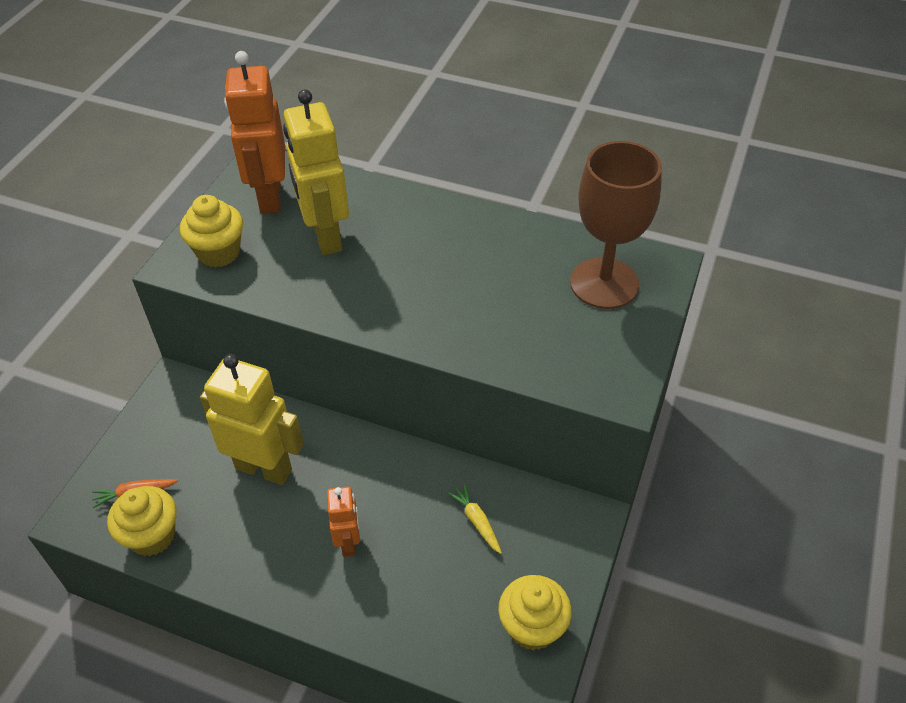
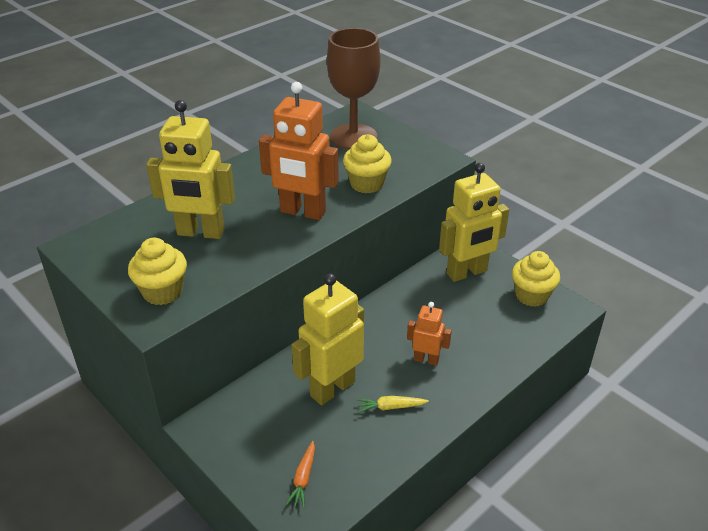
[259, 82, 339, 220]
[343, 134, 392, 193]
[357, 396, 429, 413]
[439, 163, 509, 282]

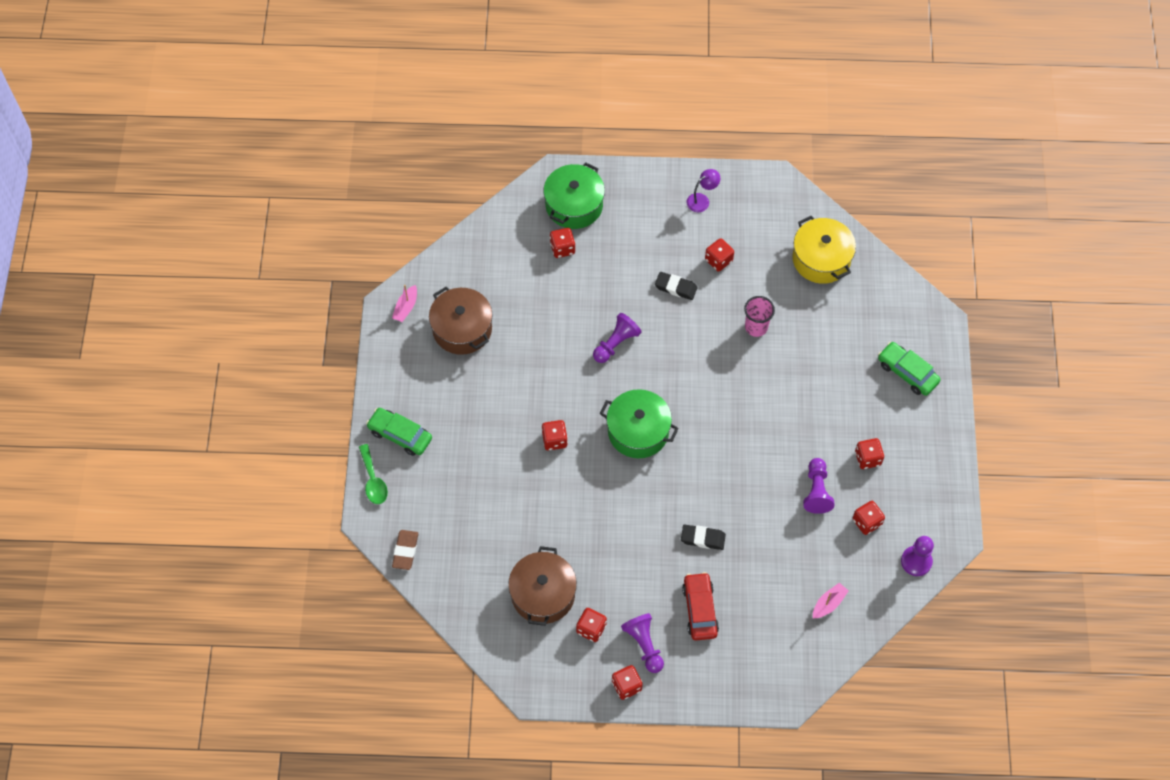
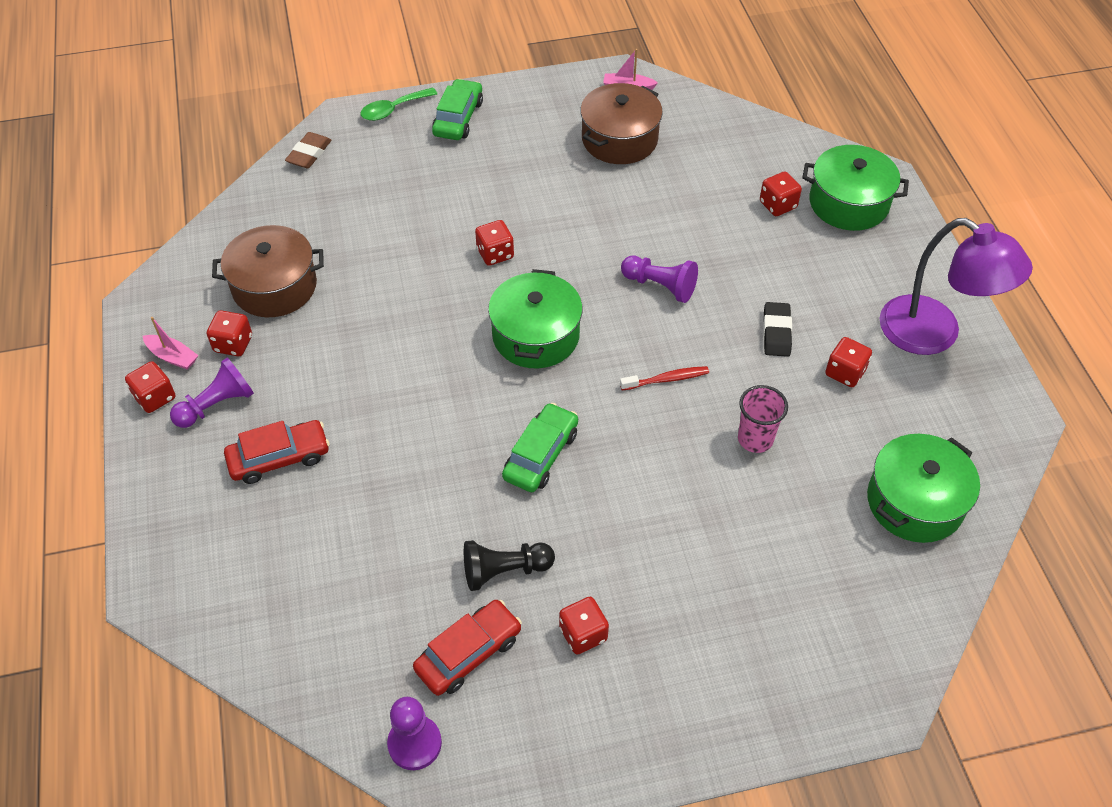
[143, 317, 199, 370]
[285, 132, 331, 168]
[413, 600, 522, 696]
[464, 540, 555, 591]
[502, 403, 578, 492]
[620, 366, 709, 391]
[867, 434, 980, 543]
[879, 218, 1033, 355]
[681, 525, 726, 550] (first image)

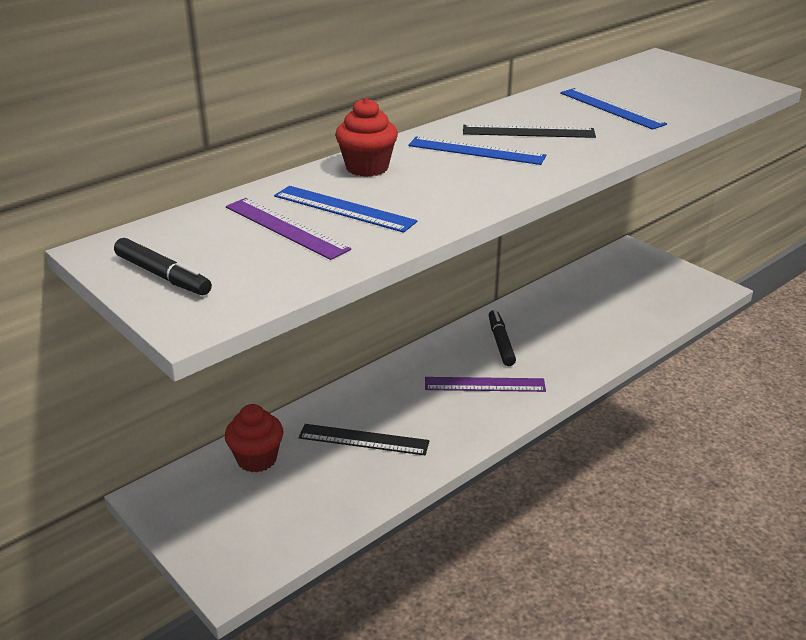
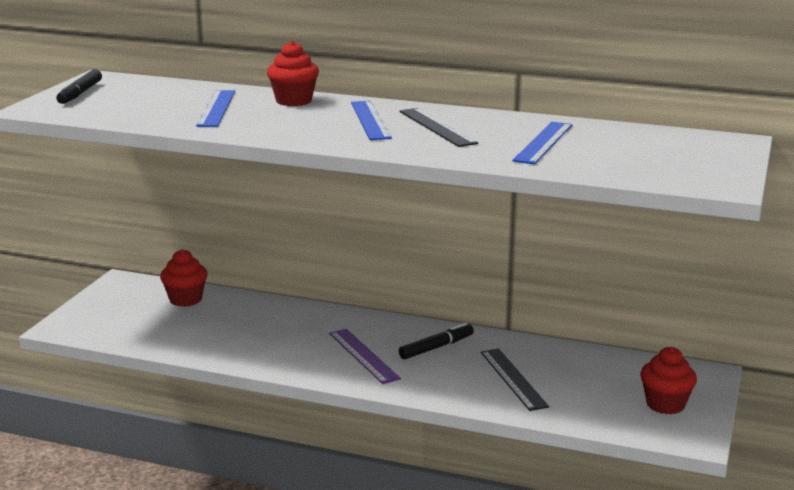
[481, 349, 549, 411]
[640, 347, 697, 414]
[226, 198, 351, 260] (first image)

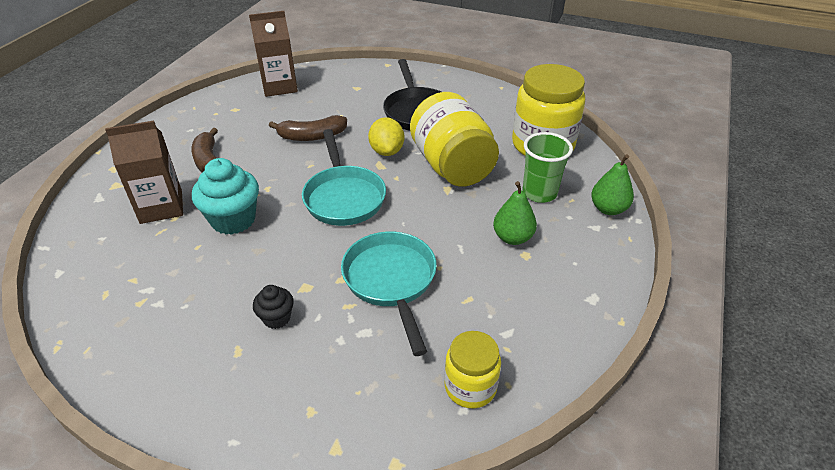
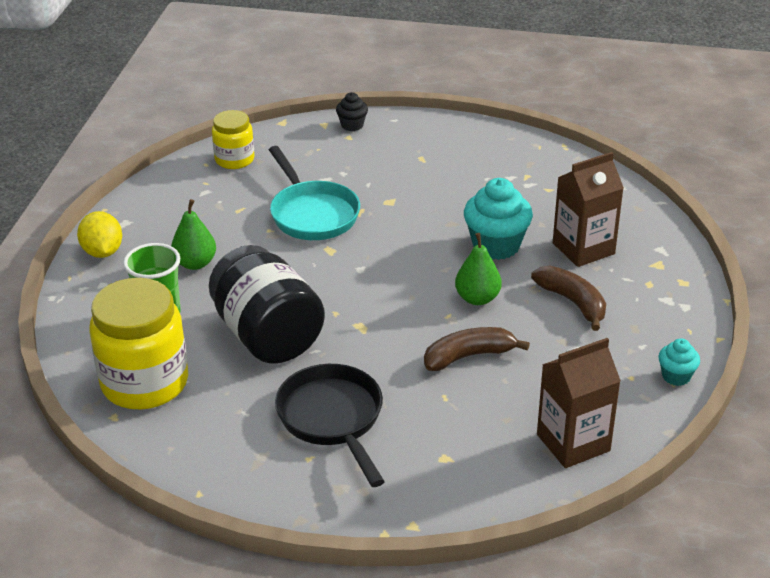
[77, 211, 122, 258]
[209, 245, 325, 364]
[336, 92, 368, 131]
[455, 233, 502, 305]
[659, 338, 700, 386]
[302, 129, 386, 226] (first image)

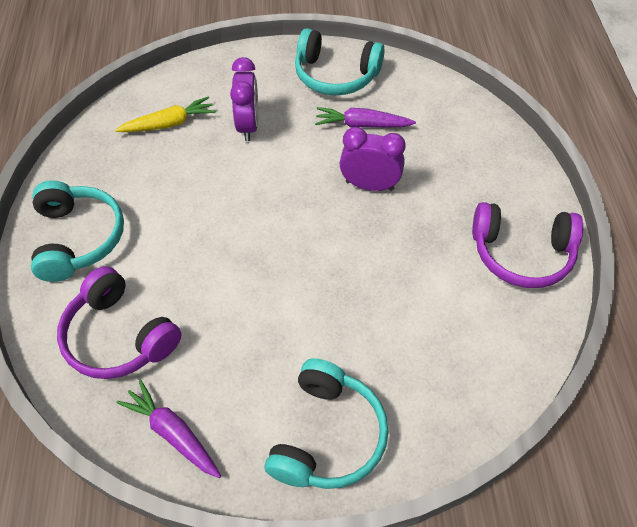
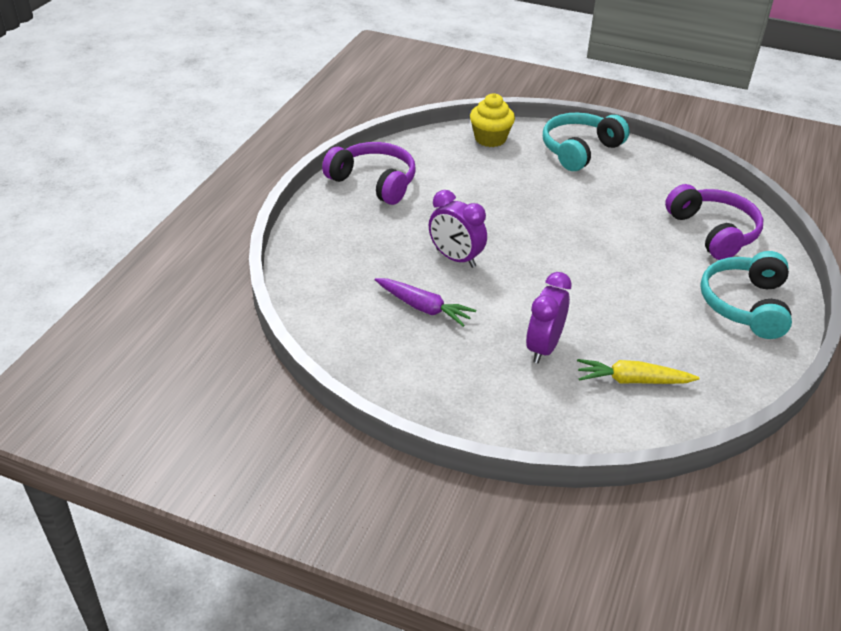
[470, 93, 515, 147]
[117, 380, 221, 478] (first image)
[295, 28, 385, 95] (first image)

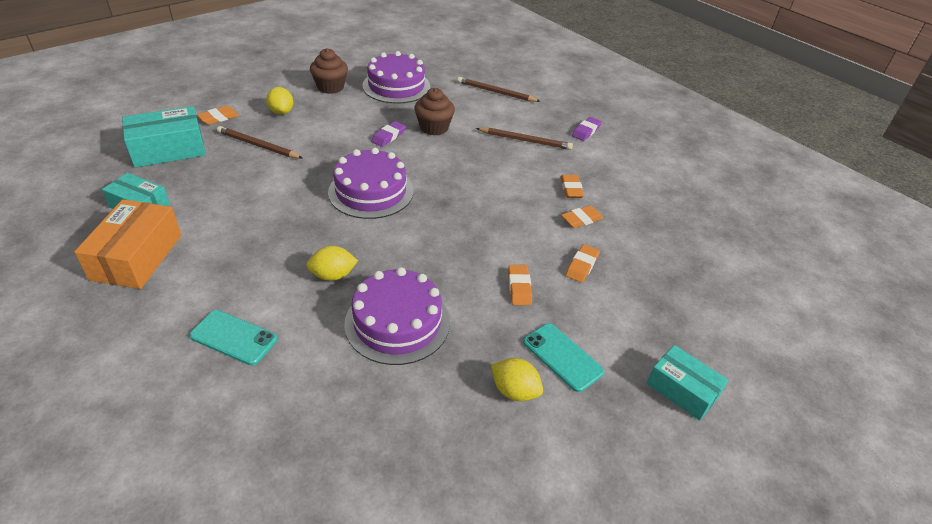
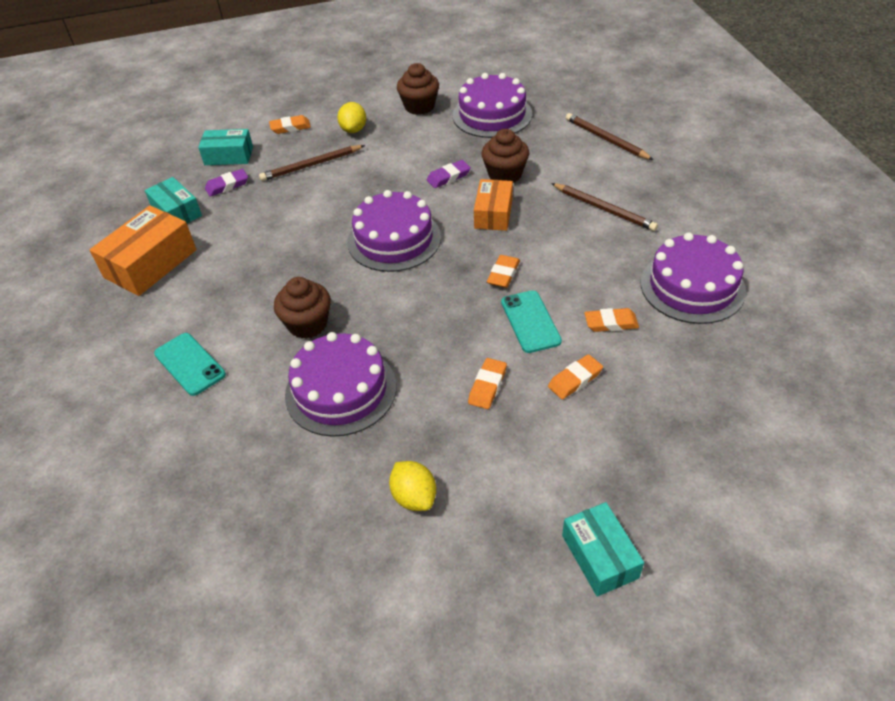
[198, 129, 253, 165]
[205, 169, 248, 197]
[259, 145, 365, 181]
[274, 277, 331, 339]
[474, 179, 513, 231]
[487, 255, 520, 288]
[501, 290, 562, 353]
[641, 232, 746, 324]

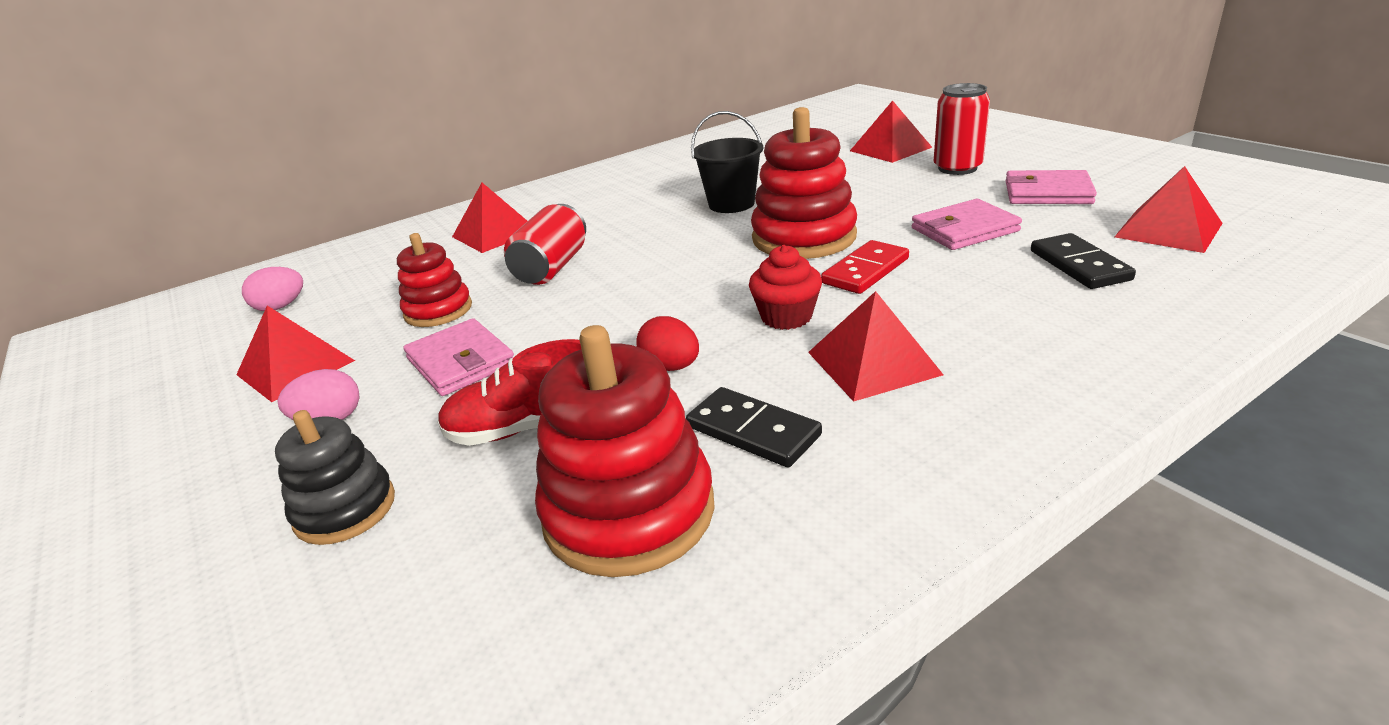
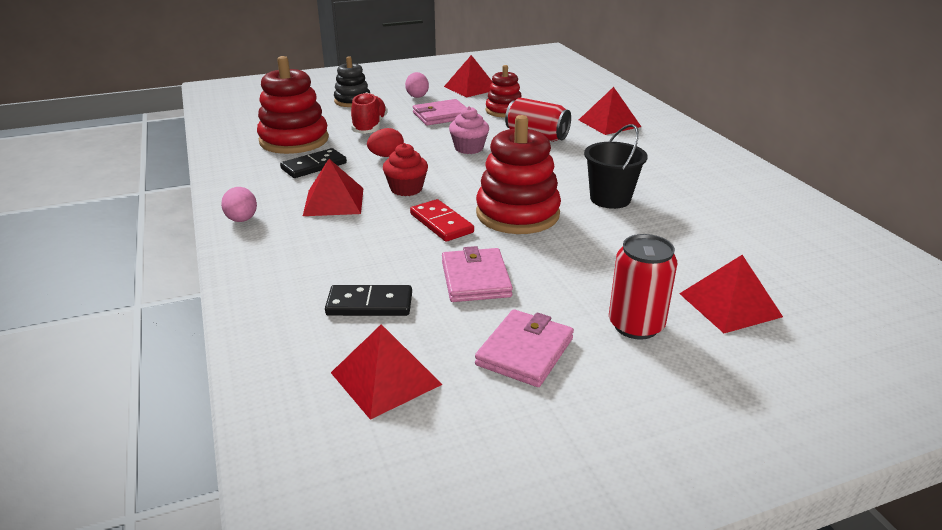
[221, 187, 257, 222]
[449, 106, 489, 154]

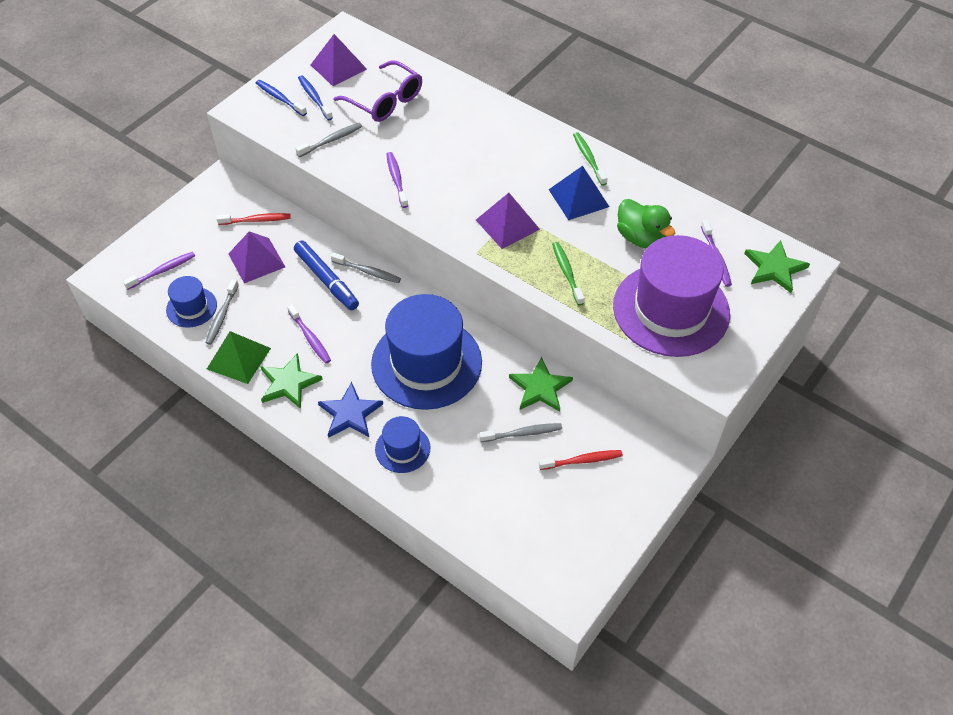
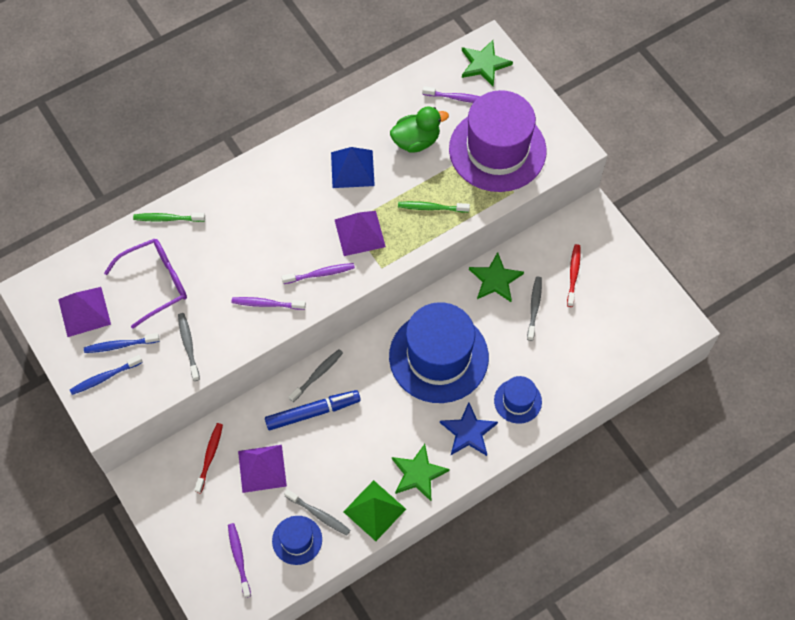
[133, 213, 205, 222]
[282, 263, 355, 284]

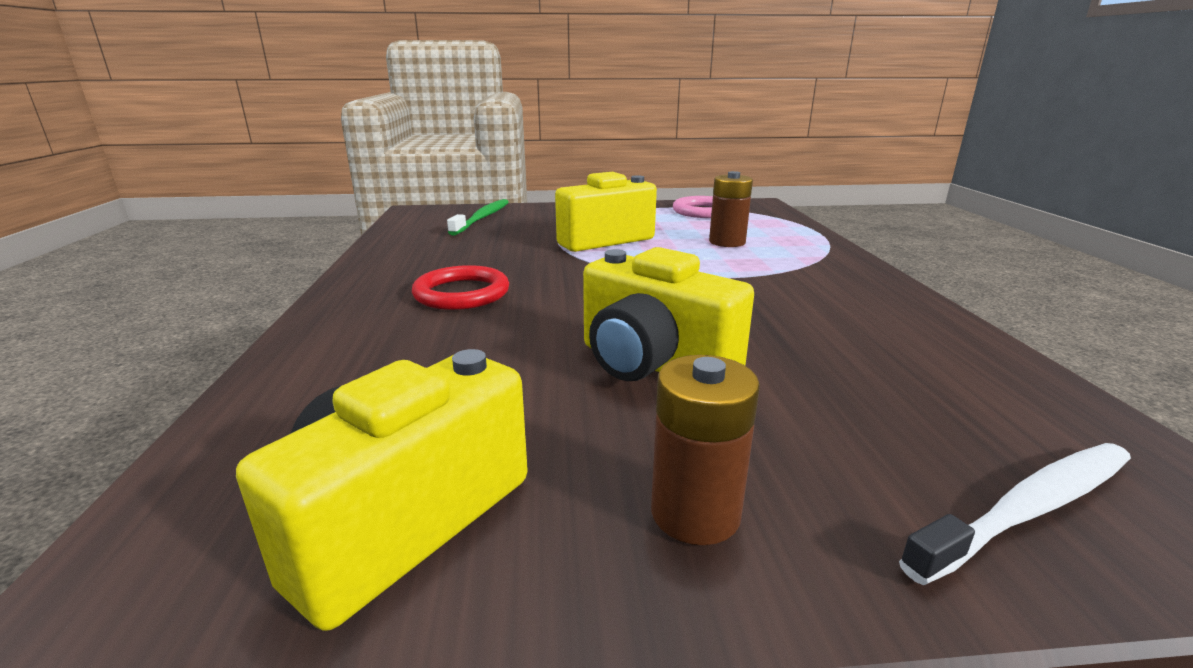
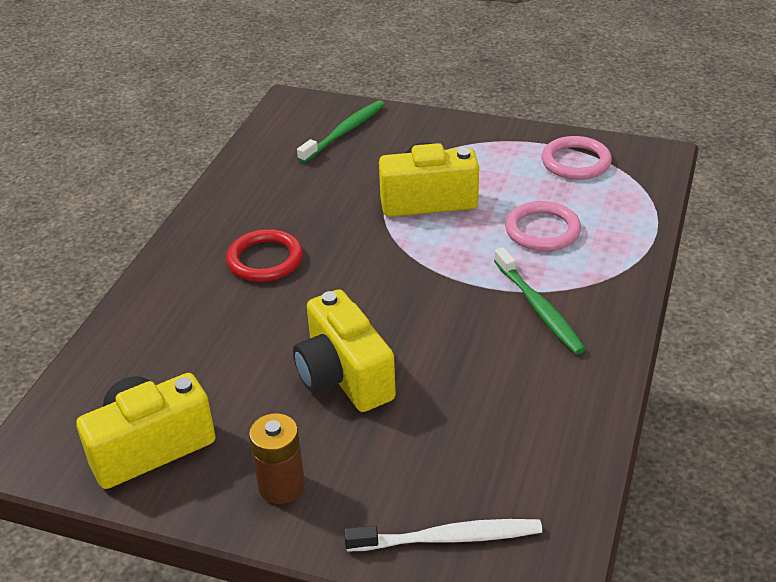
[494, 247, 586, 354]
[505, 201, 581, 251]

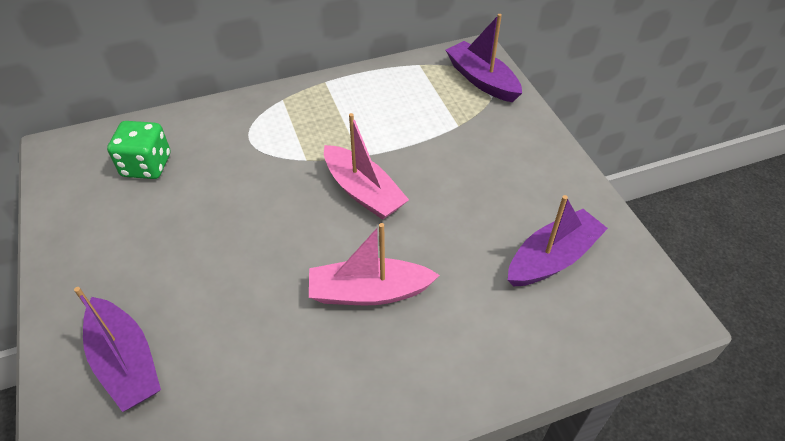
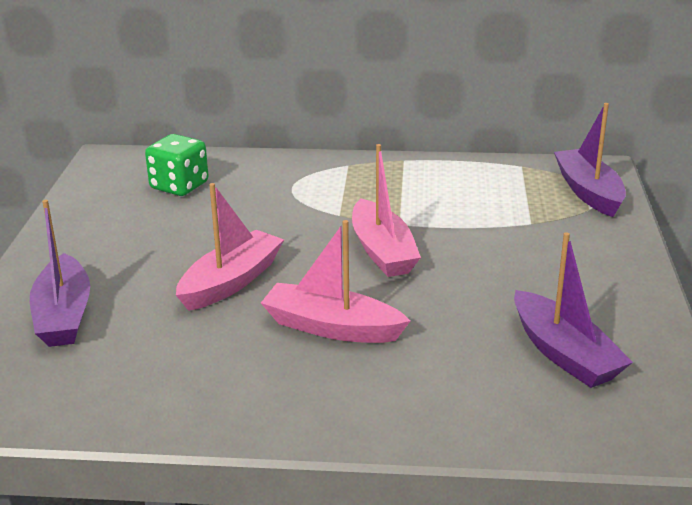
[176, 183, 284, 311]
[514, 232, 633, 388]

